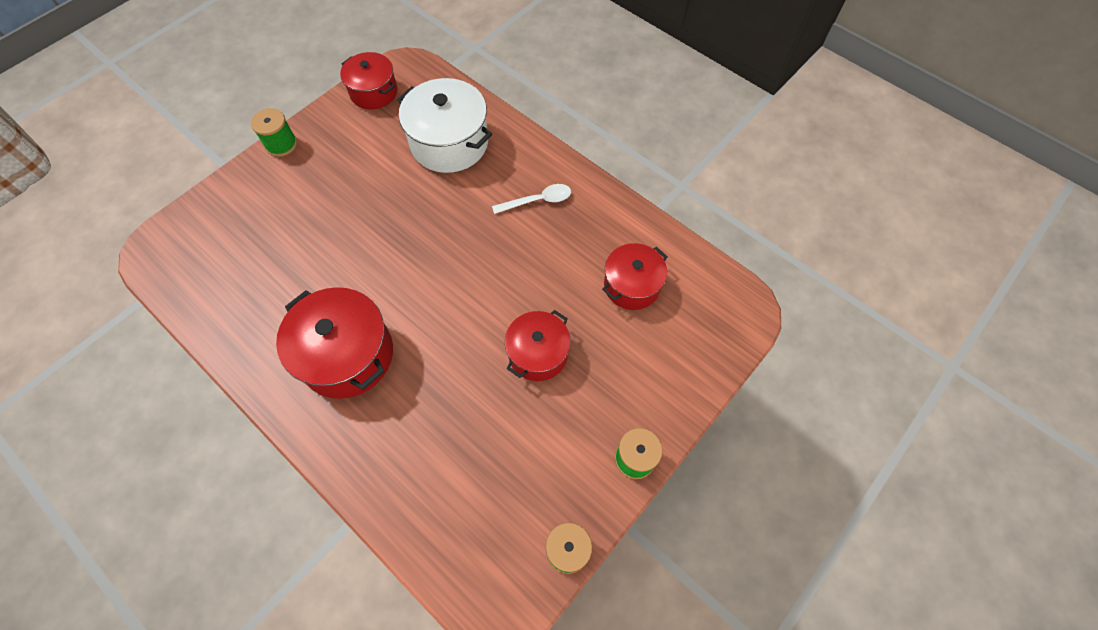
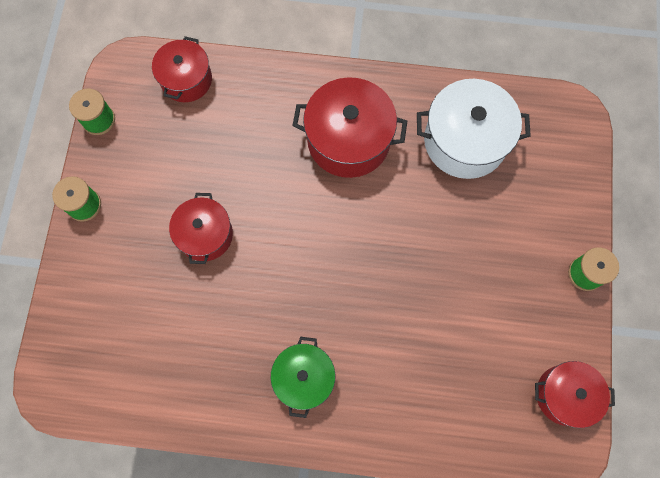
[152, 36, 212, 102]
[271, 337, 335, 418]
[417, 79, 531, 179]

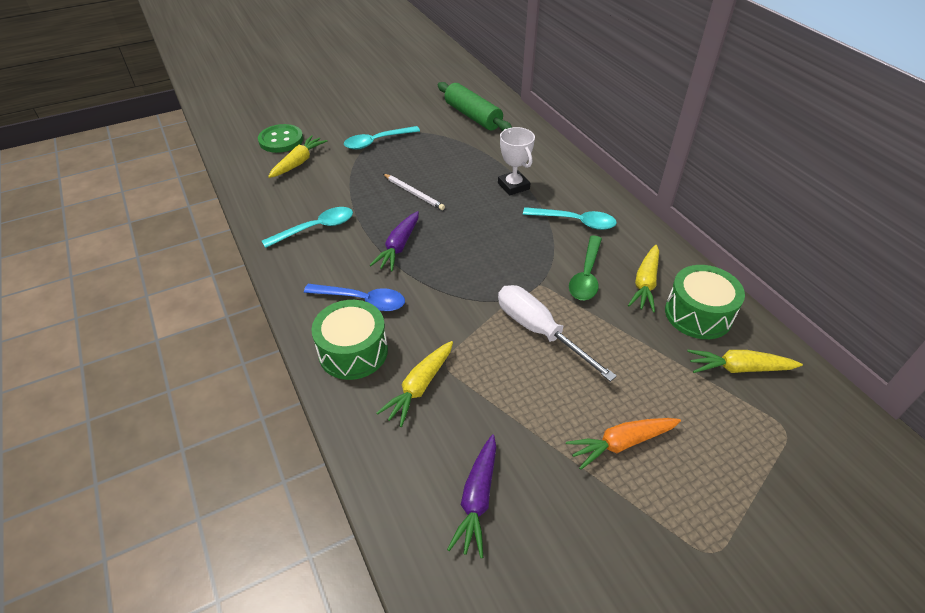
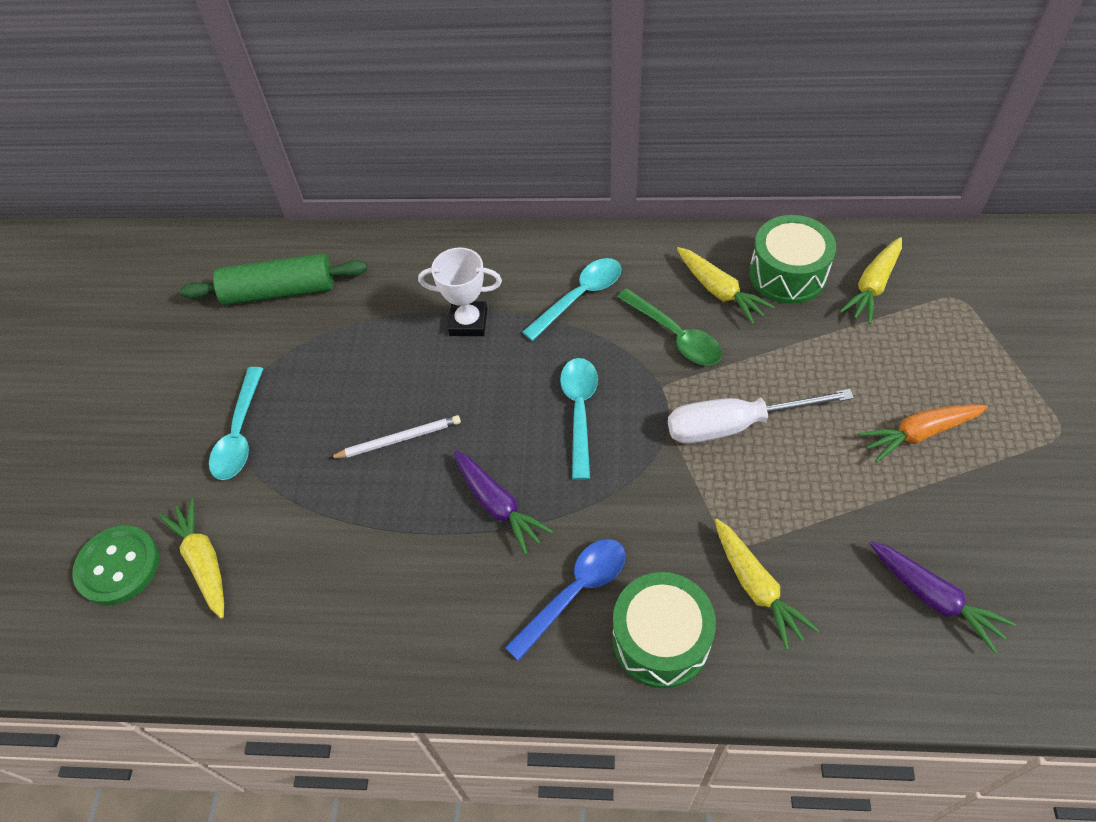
[560, 358, 598, 480]
[858, 404, 988, 462]

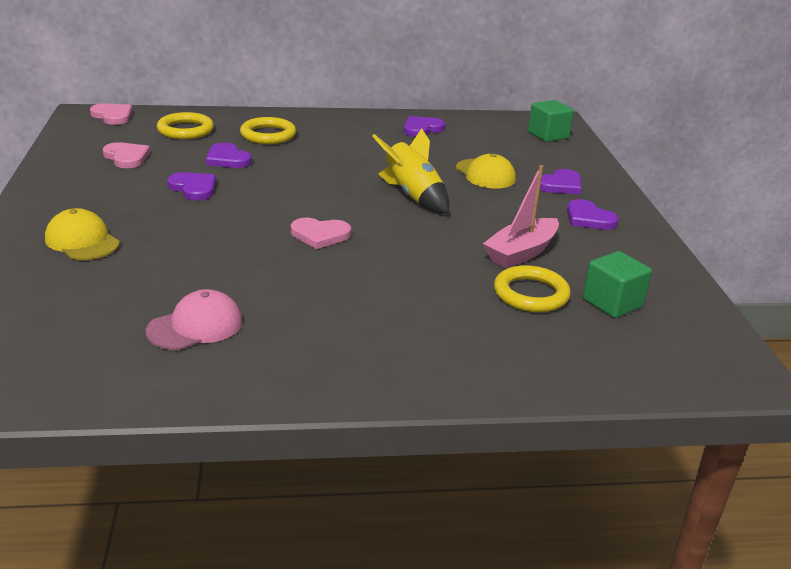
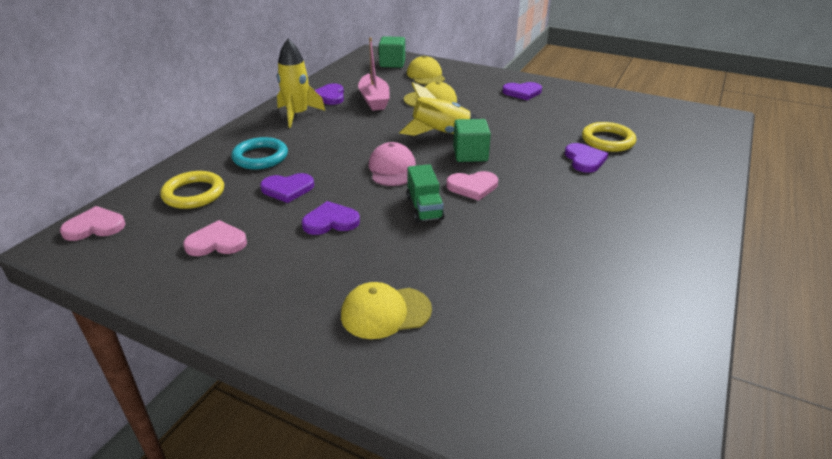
[231, 137, 288, 169]
[277, 39, 325, 128]
[358, 37, 389, 111]
[368, 142, 416, 186]
[407, 56, 445, 85]
[407, 164, 445, 223]
[446, 171, 498, 201]
[453, 119, 491, 162]
[565, 143, 608, 173]

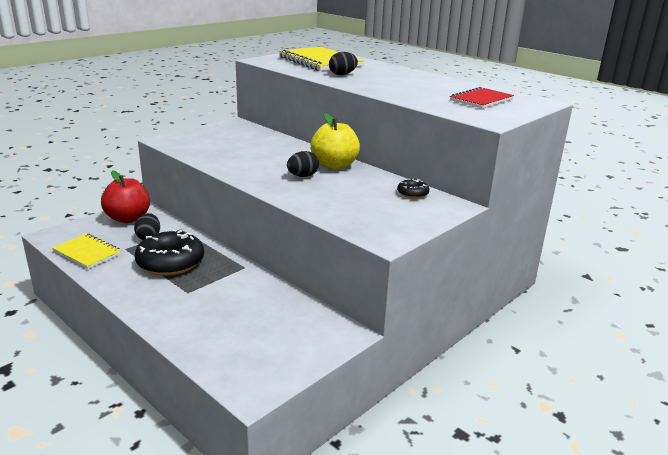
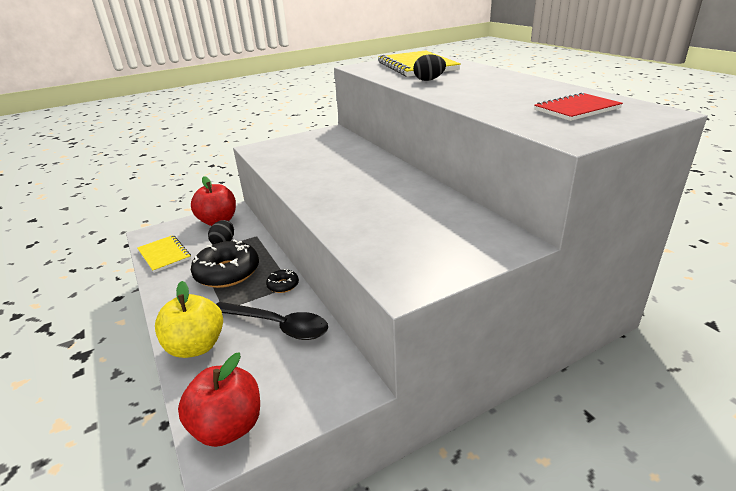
[155, 281, 223, 358]
[178, 352, 260, 447]
[216, 302, 328, 340]
[266, 269, 299, 293]
[287, 151, 319, 177] (first image)

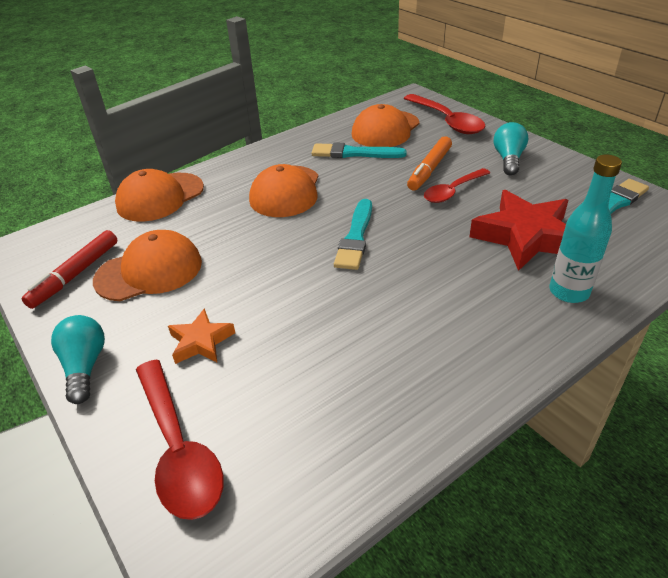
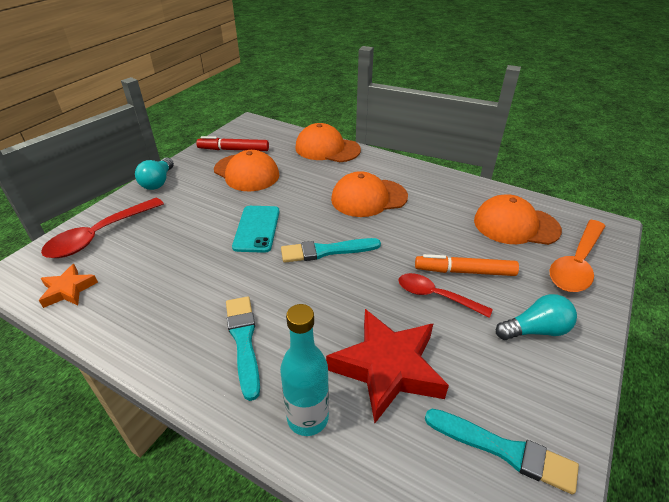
[39, 264, 98, 308]
[135, 157, 174, 190]
[226, 296, 260, 401]
[232, 206, 280, 253]
[549, 220, 605, 292]

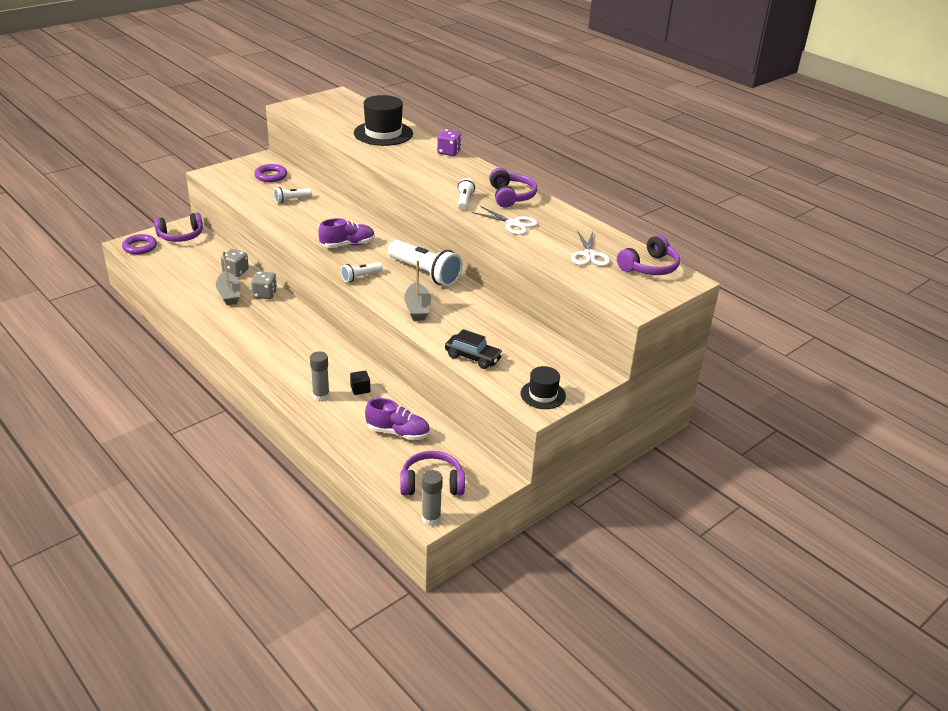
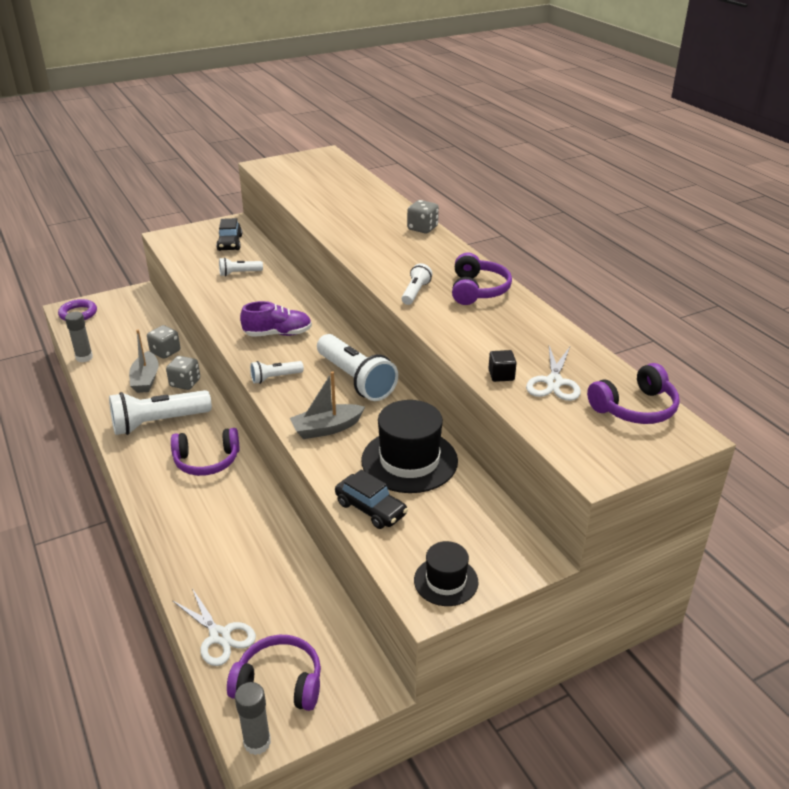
[65, 312, 93, 362]
[109, 390, 212, 435]
[171, 428, 239, 476]
[172, 588, 256, 666]
[216, 218, 242, 251]
[290, 371, 365, 439]
[361, 400, 458, 493]
[407, 200, 439, 233]
[488, 350, 517, 382]
[365, 398, 430, 440] (first image)

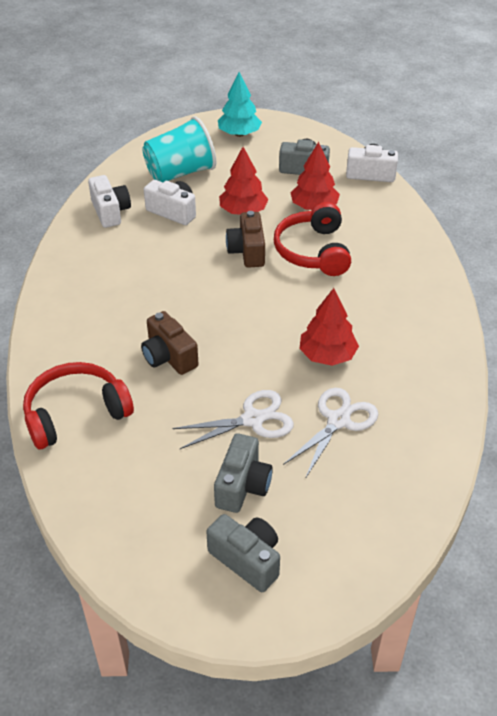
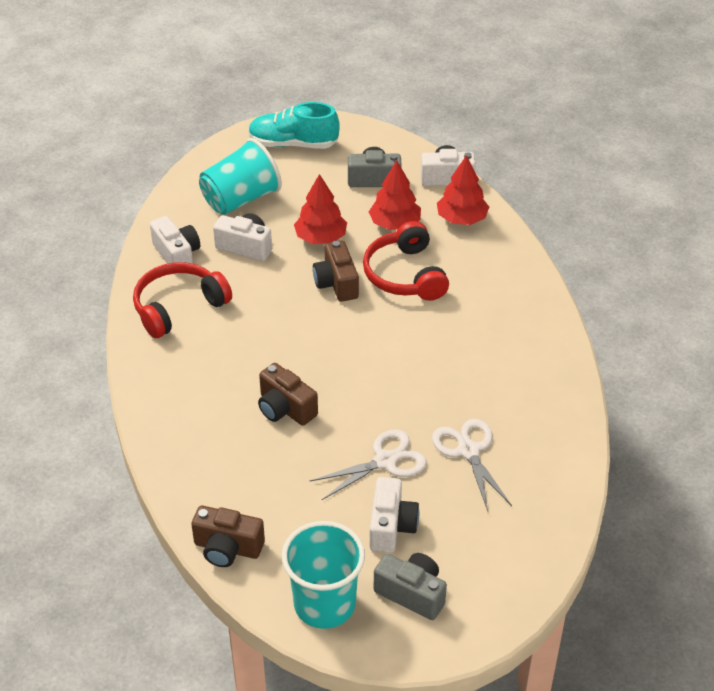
[133, 262, 232, 338]
[191, 506, 265, 567]
[248, 102, 340, 149]
[282, 521, 365, 629]
[369, 477, 419, 553]
[432, 419, 512, 511]
[437, 155, 489, 225]

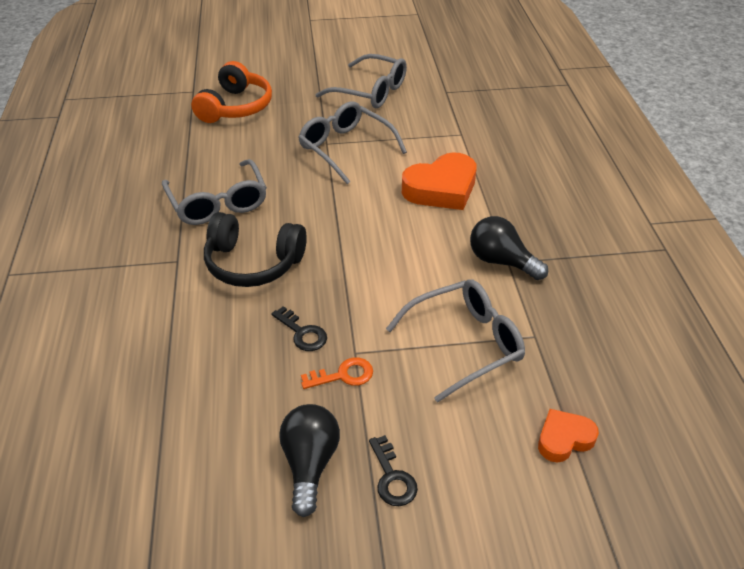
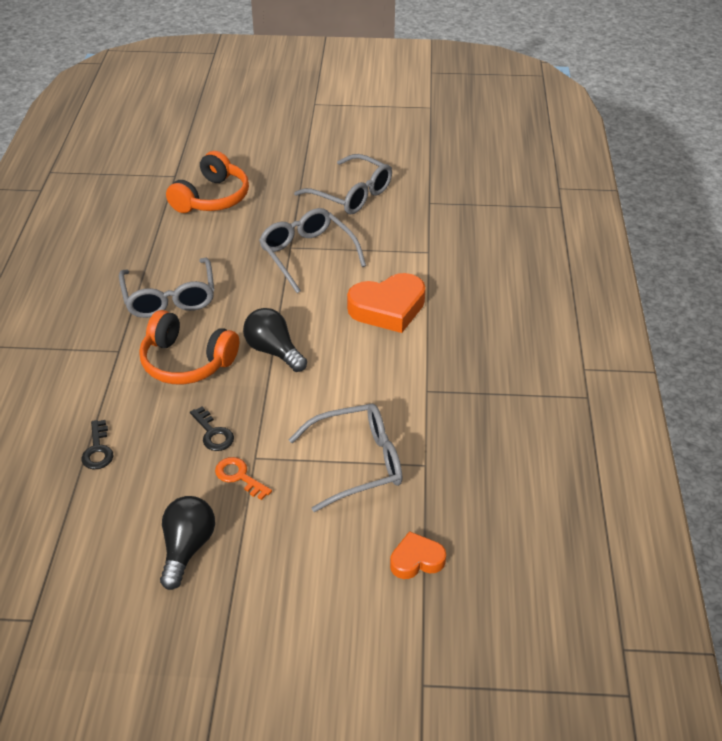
[81, 420, 113, 469]
[139, 310, 239, 384]
[215, 457, 272, 500]
[243, 308, 307, 372]

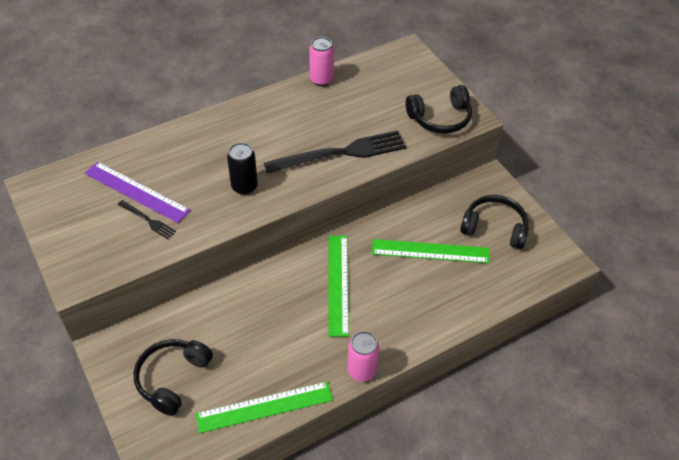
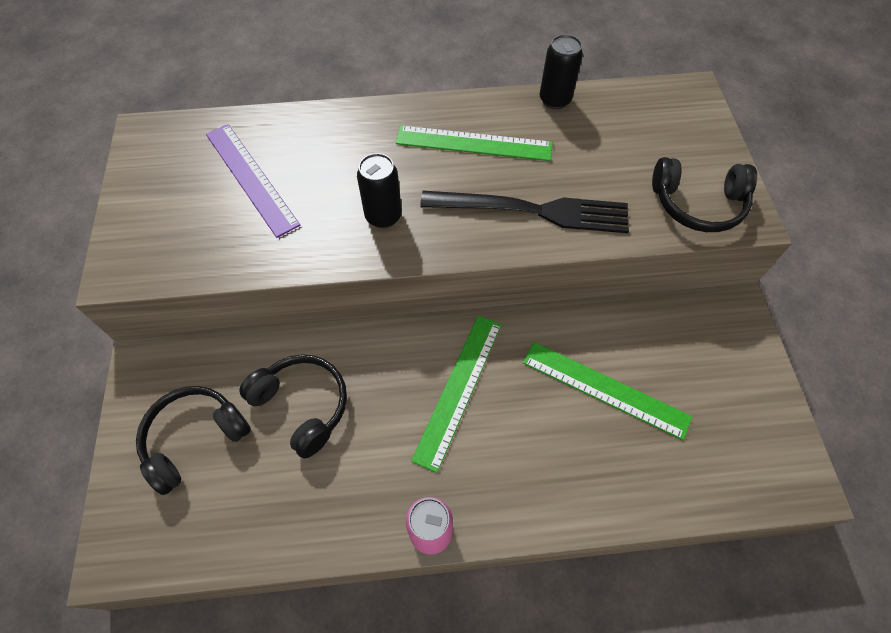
[239, 354, 347, 459]
[396, 125, 553, 161]
[540, 34, 583, 109]
[118, 200, 176, 239] (first image)

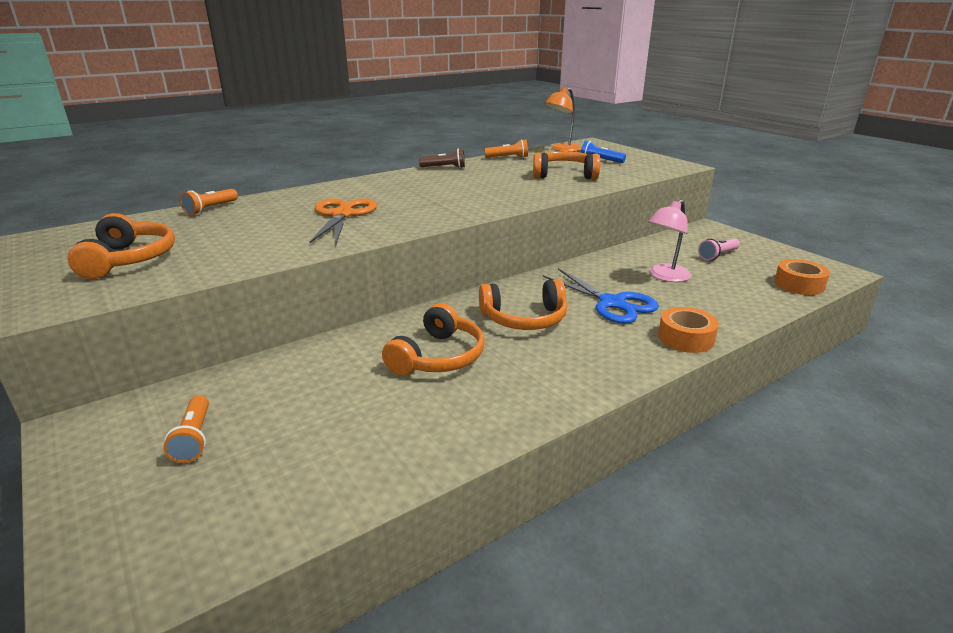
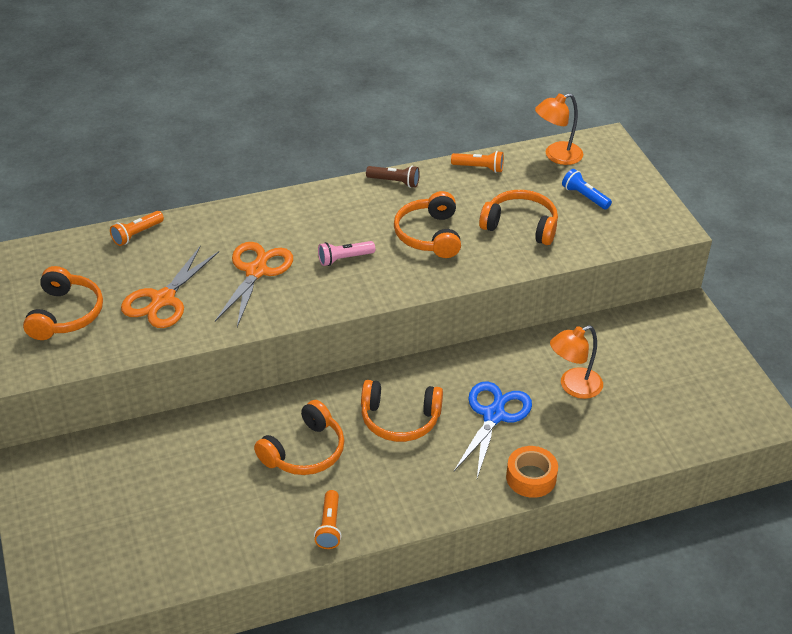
[121, 245, 219, 328]
[314, 490, 342, 549]
[318, 241, 375, 266]
[394, 191, 461, 258]
[454, 382, 532, 478]
[550, 325, 603, 399]
[774, 259, 830, 295] (first image)

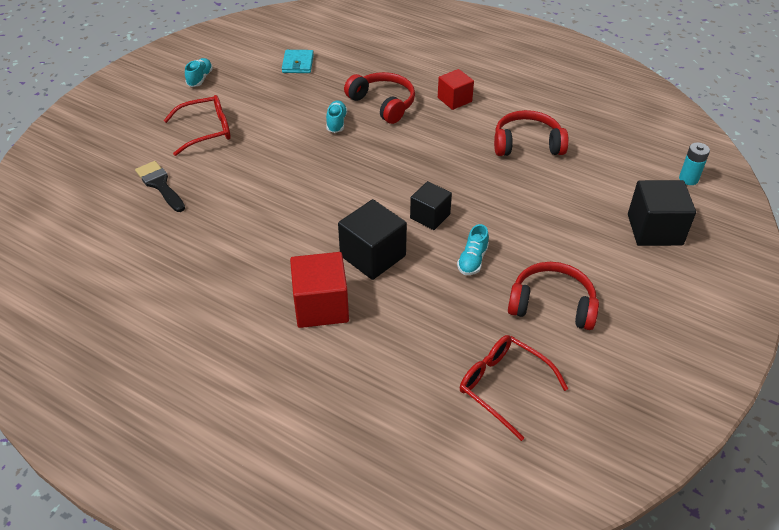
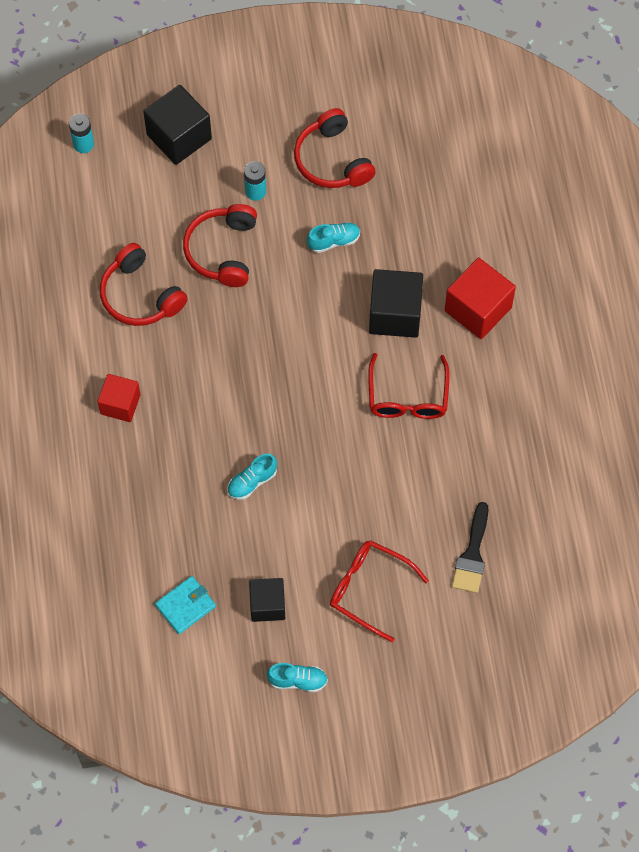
[183, 204, 257, 287]
[244, 161, 266, 201]
[249, 578, 285, 622]
[267, 663, 328, 692]
[368, 353, 449, 419]

